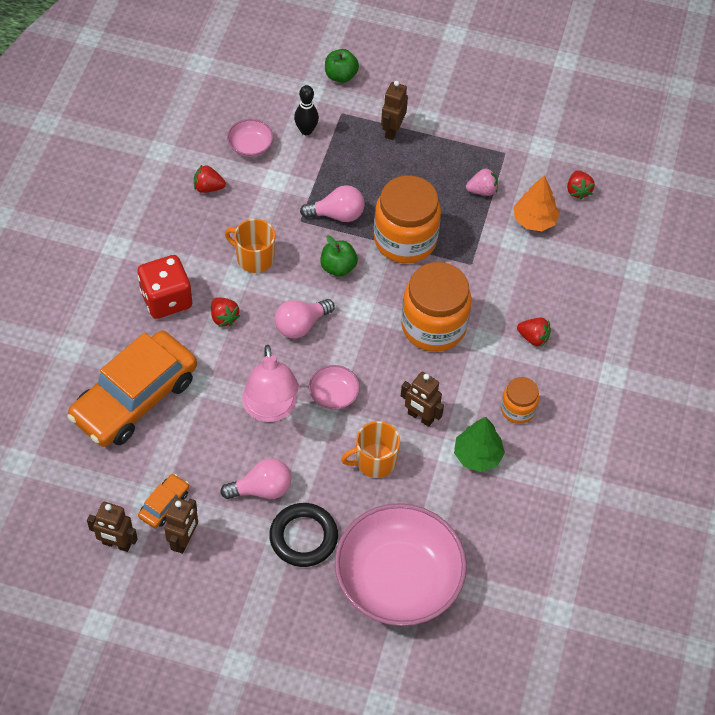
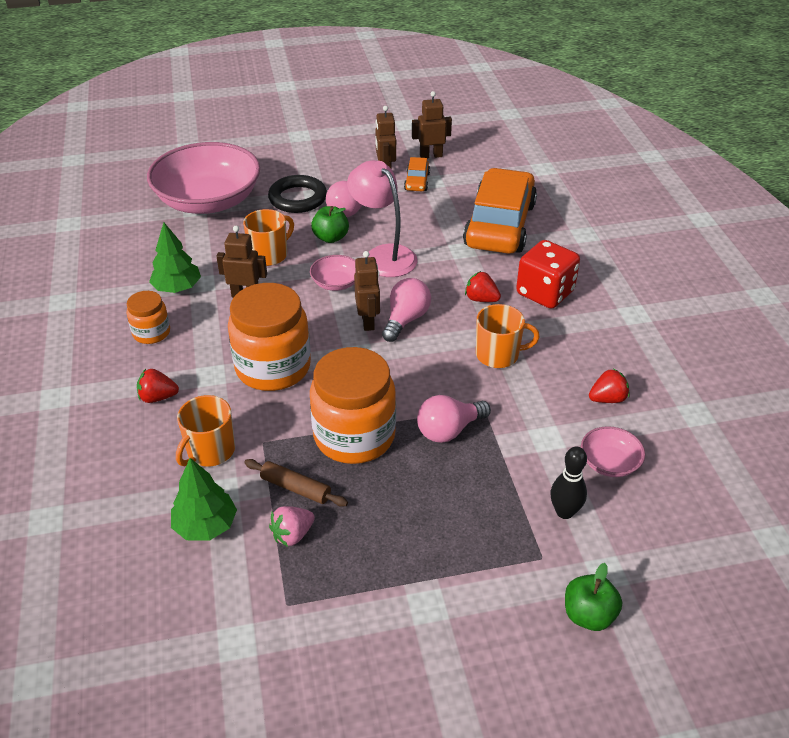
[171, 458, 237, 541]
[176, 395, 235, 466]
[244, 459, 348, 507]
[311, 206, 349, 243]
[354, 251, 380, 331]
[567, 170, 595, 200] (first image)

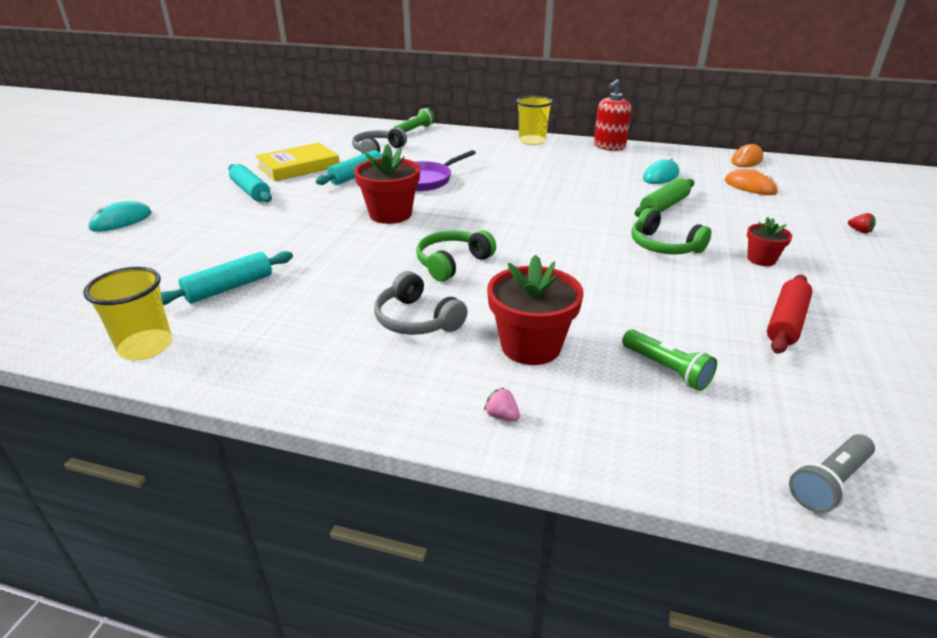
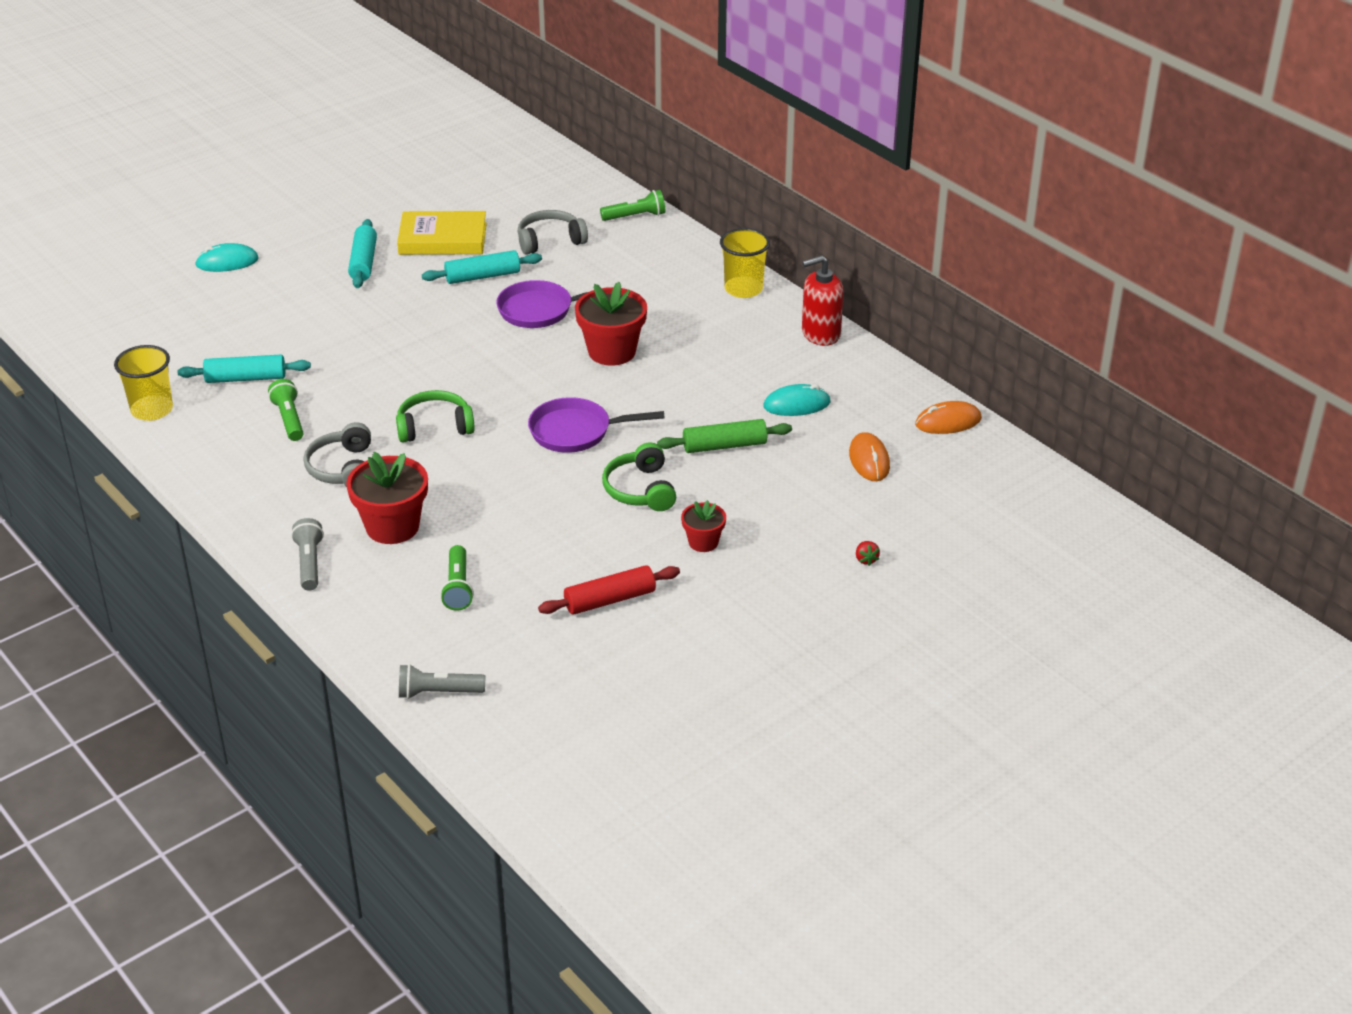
[268, 379, 304, 441]
[291, 518, 324, 591]
[528, 397, 665, 453]
[575, 282, 647, 366]

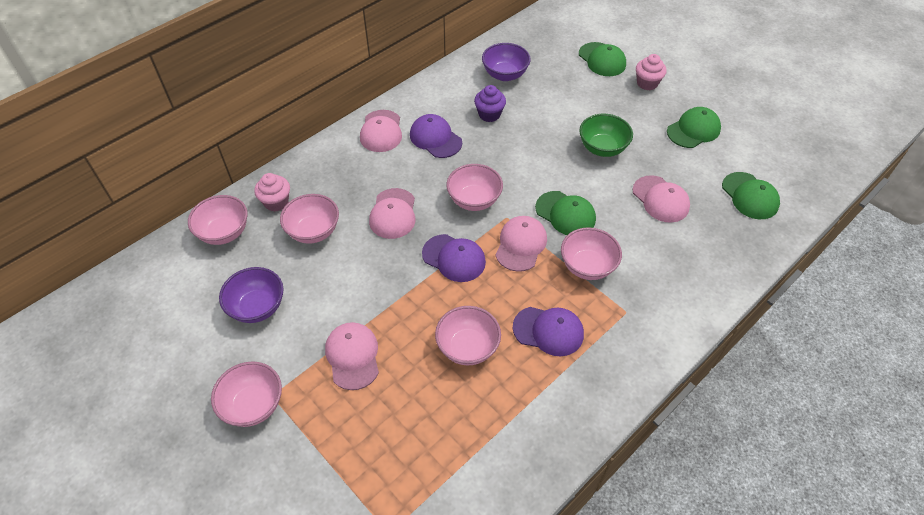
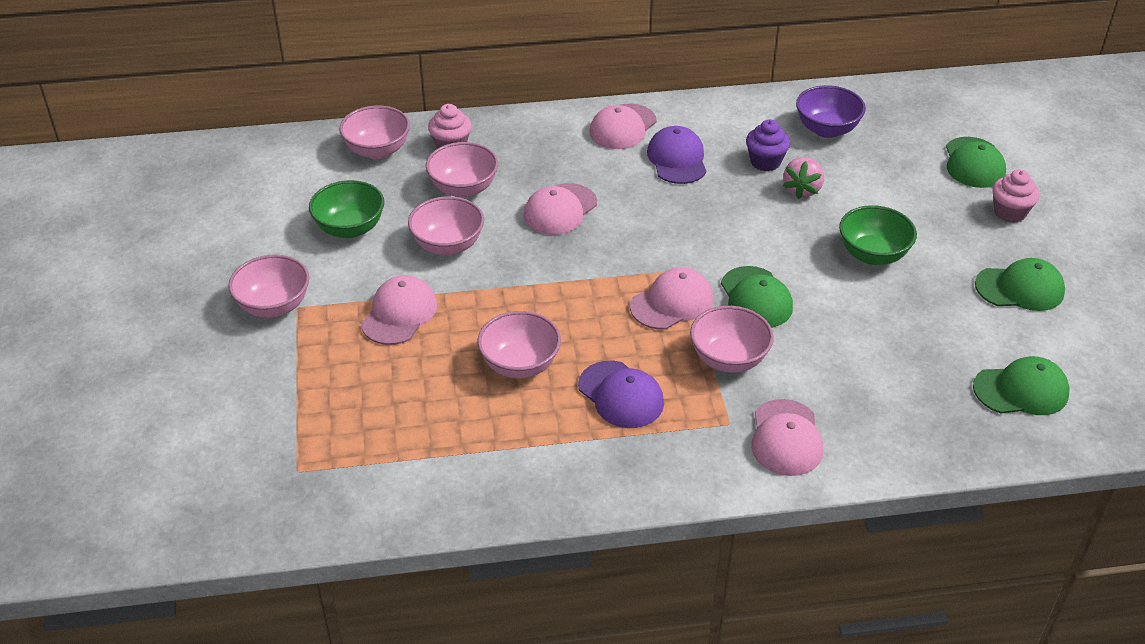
[309, 180, 384, 238]
[408, 196, 484, 255]
[751, 399, 823, 476]
[783, 157, 824, 199]
[973, 356, 1070, 415]
[422, 234, 486, 282] (first image)

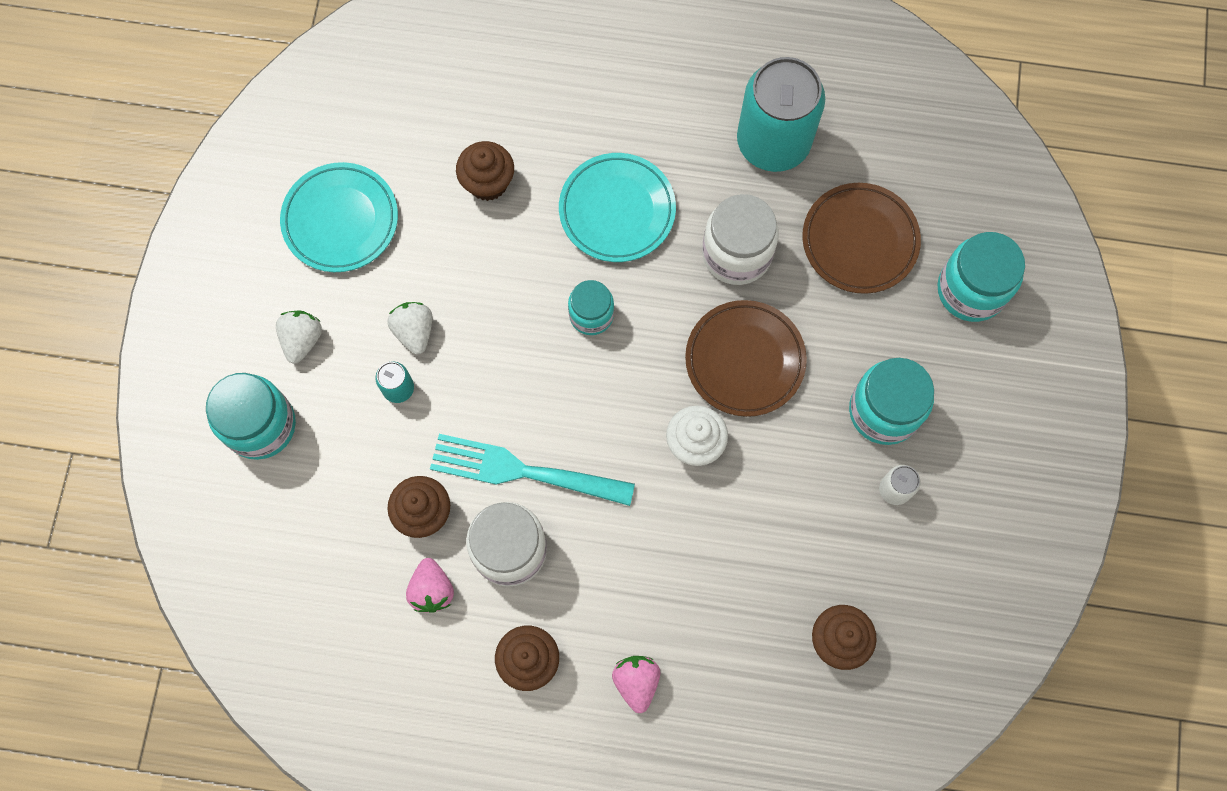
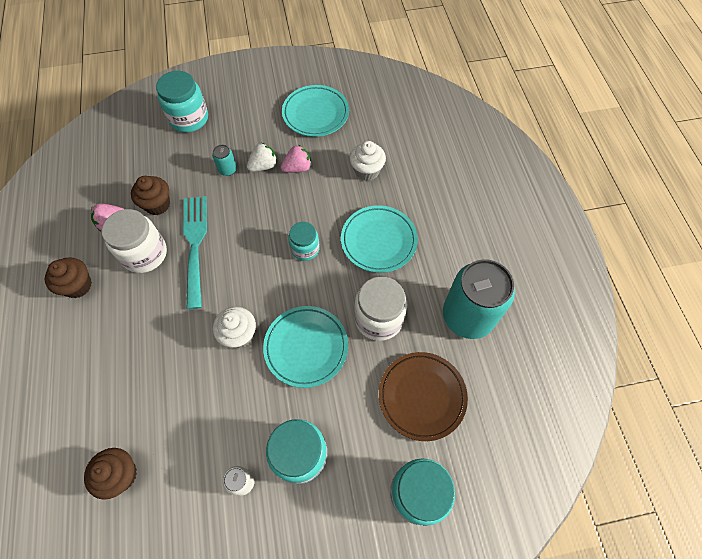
[263, 306, 348, 388]
[281, 145, 312, 173]
[350, 141, 386, 181]
[276, 310, 322, 364] (first image)

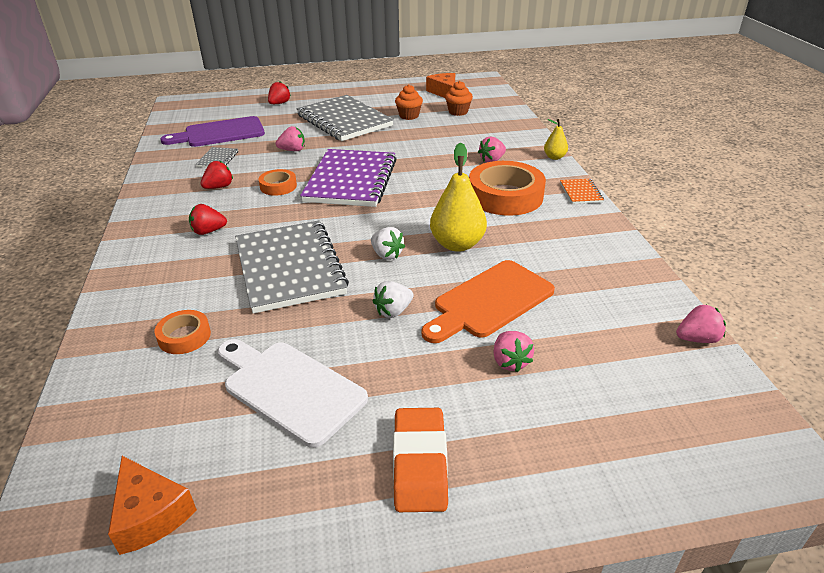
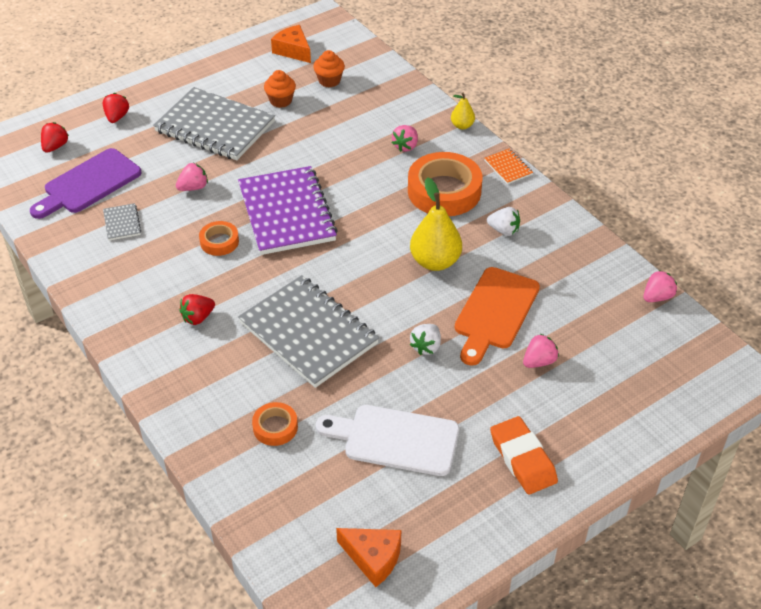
[41, 122, 69, 153]
[487, 207, 520, 236]
[523, 334, 559, 368]

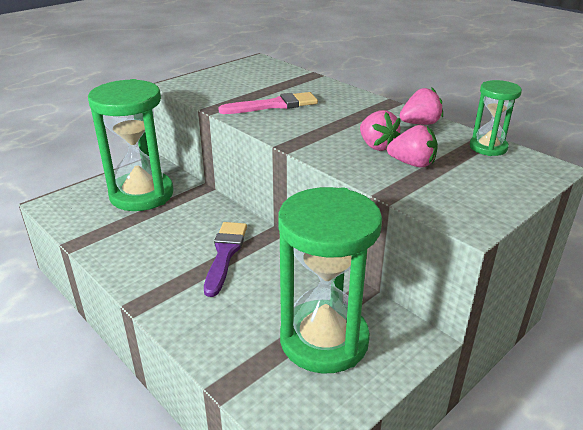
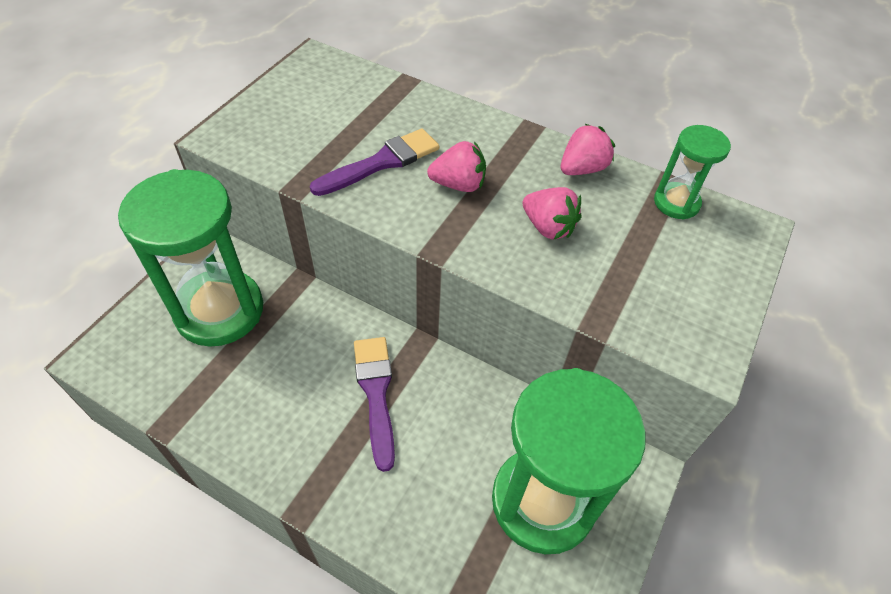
[310, 129, 439, 196]
[427, 141, 486, 192]

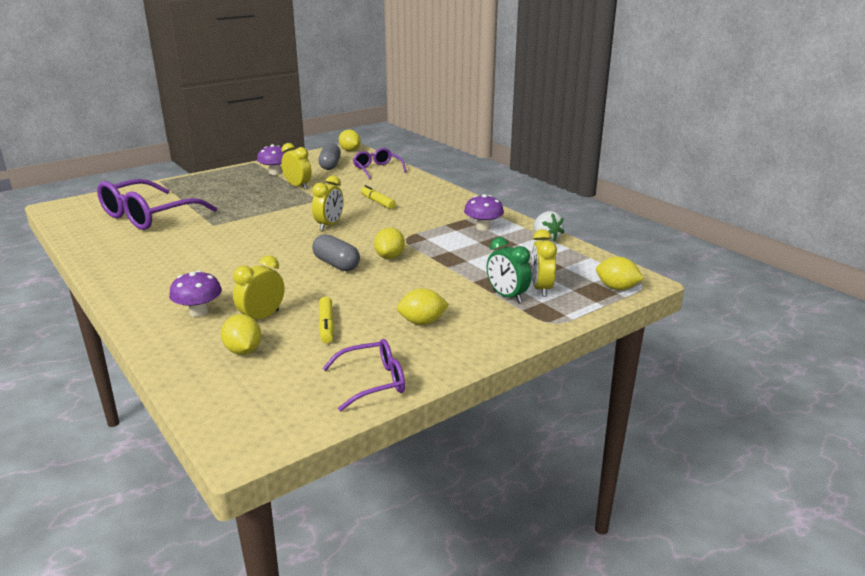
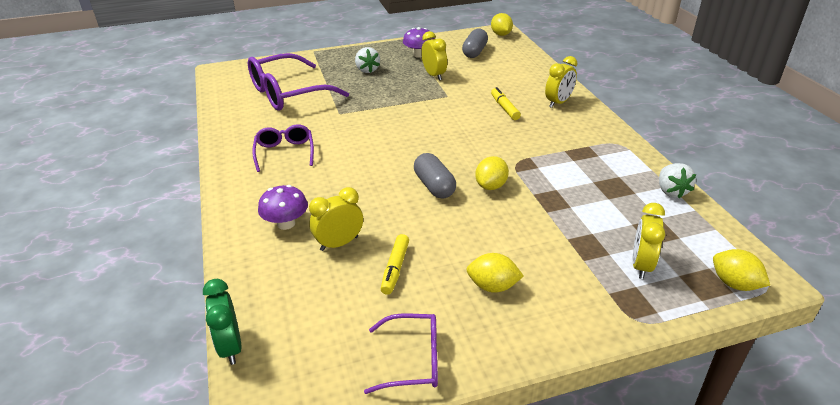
[203, 279, 242, 365]
[252, 125, 314, 172]
[355, 47, 380, 73]
[545, 56, 577, 108]
[221, 314, 261, 355] (first image)
[464, 194, 504, 231] (first image)

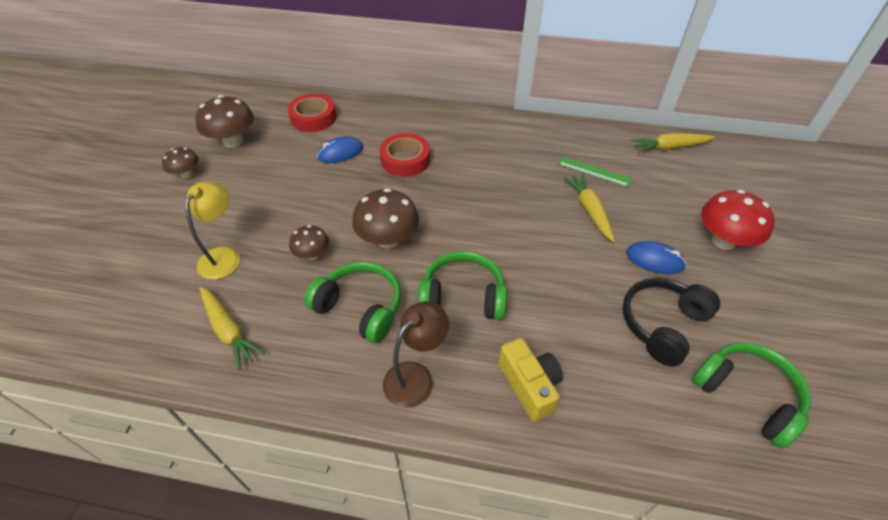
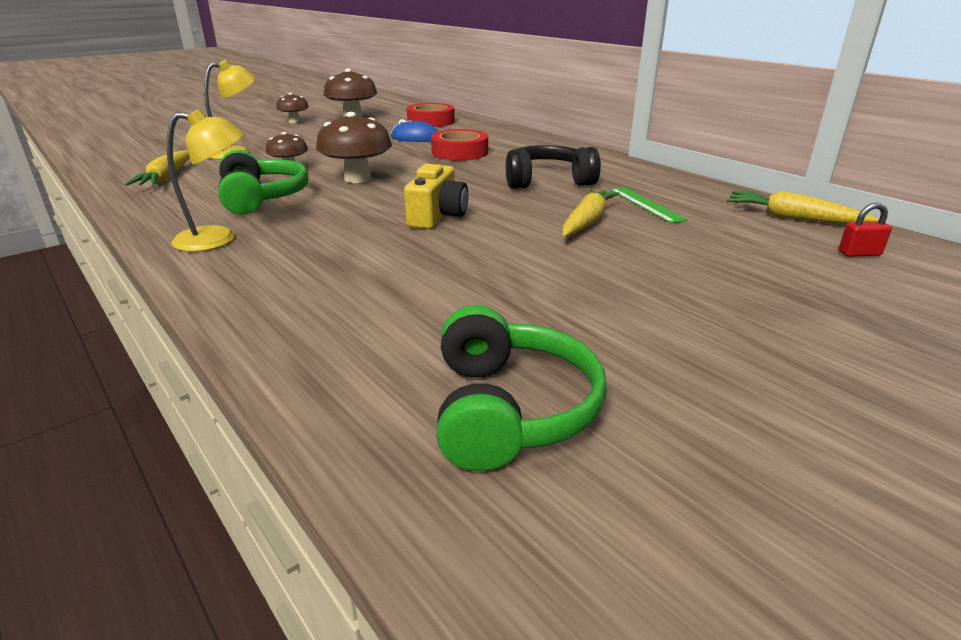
[167, 109, 244, 252]
[404, 164, 468, 229]
[506, 145, 601, 189]
[839, 202, 892, 257]
[418, 251, 507, 320] (first image)
[626, 241, 686, 274] (first image)
[701, 190, 775, 250] (first image)

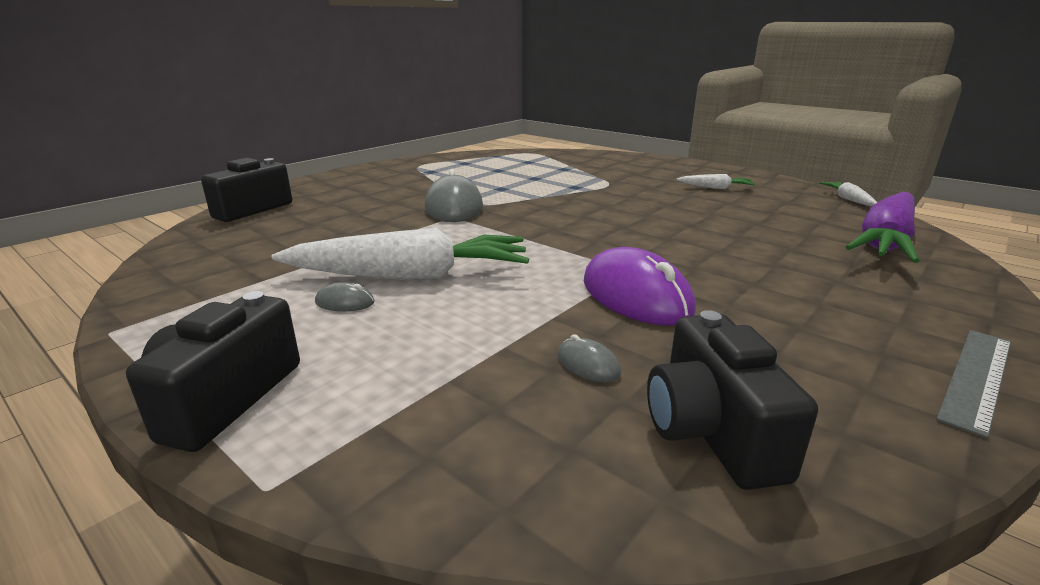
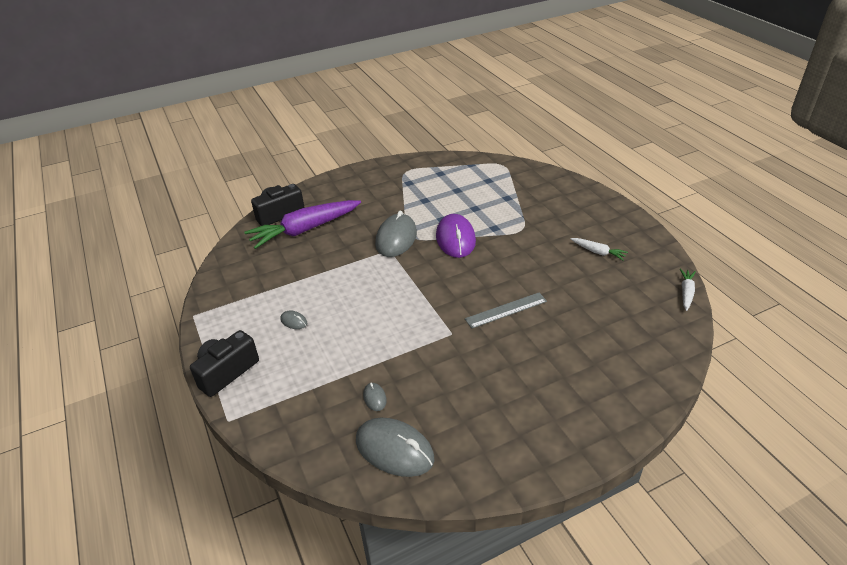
[244, 200, 361, 249]
[356, 418, 435, 477]
[436, 214, 476, 258]
[465, 292, 547, 329]
[272, 228, 529, 280] (first image)

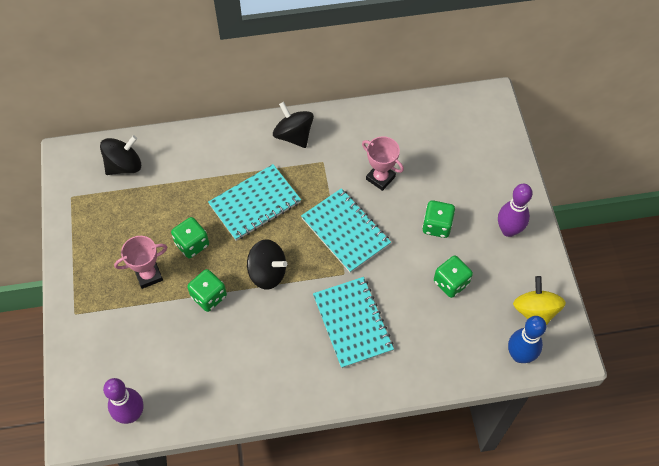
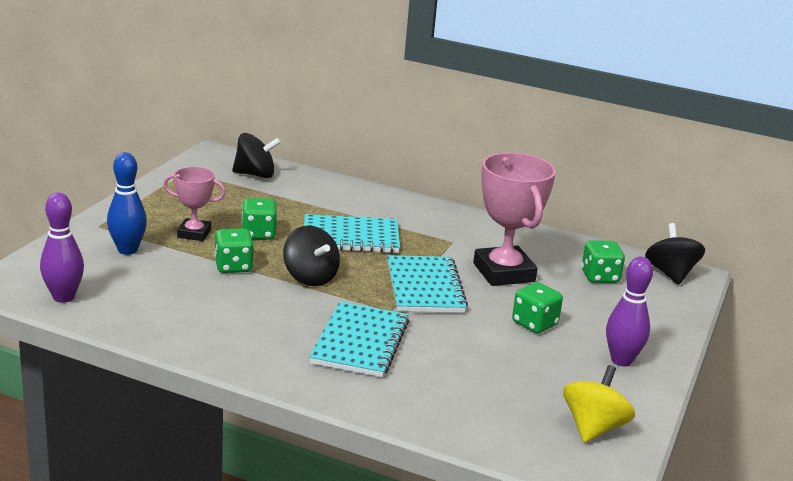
[107, 152, 147, 255]
[473, 153, 556, 286]
[581, 241, 625, 283]
[645, 223, 705, 285]

